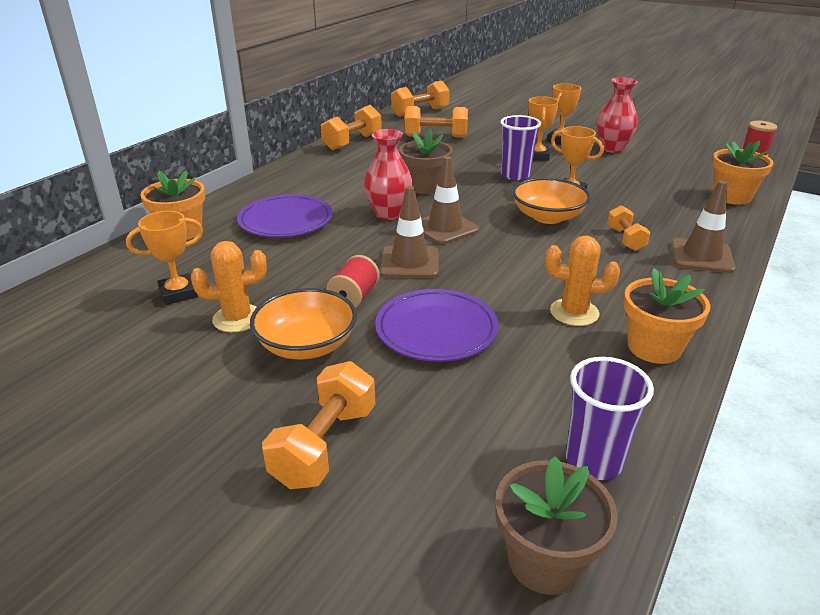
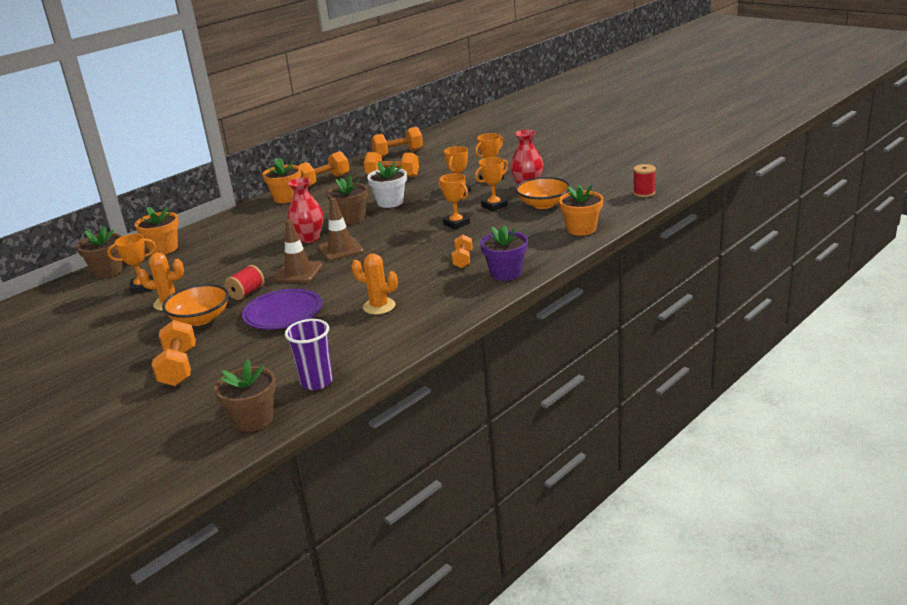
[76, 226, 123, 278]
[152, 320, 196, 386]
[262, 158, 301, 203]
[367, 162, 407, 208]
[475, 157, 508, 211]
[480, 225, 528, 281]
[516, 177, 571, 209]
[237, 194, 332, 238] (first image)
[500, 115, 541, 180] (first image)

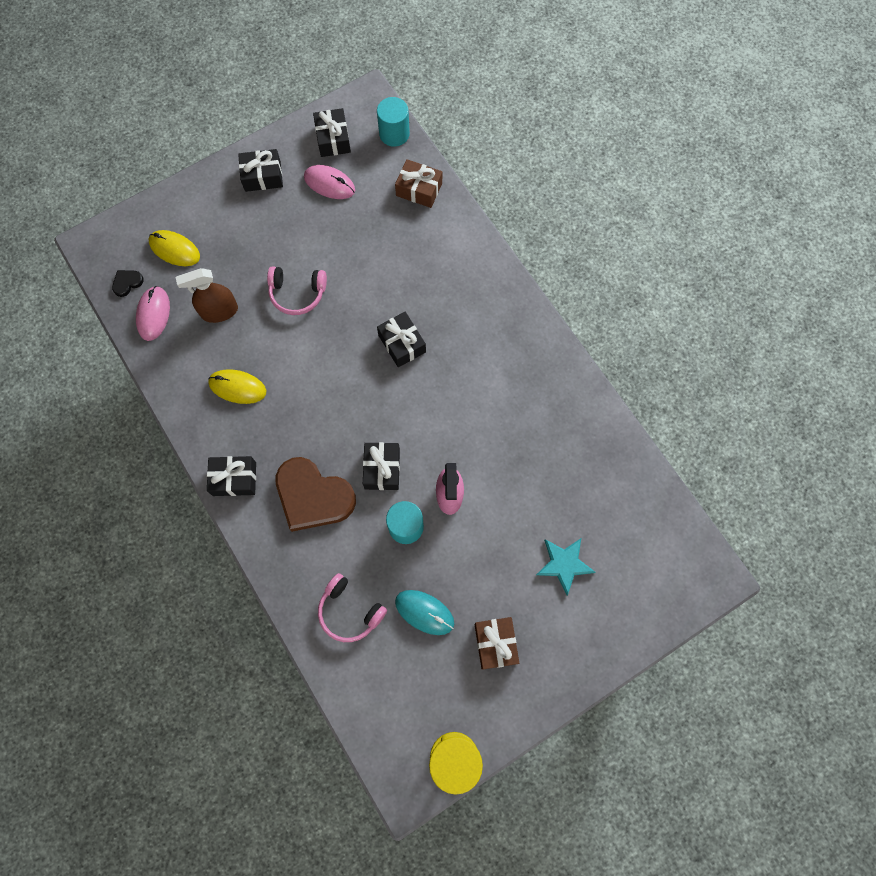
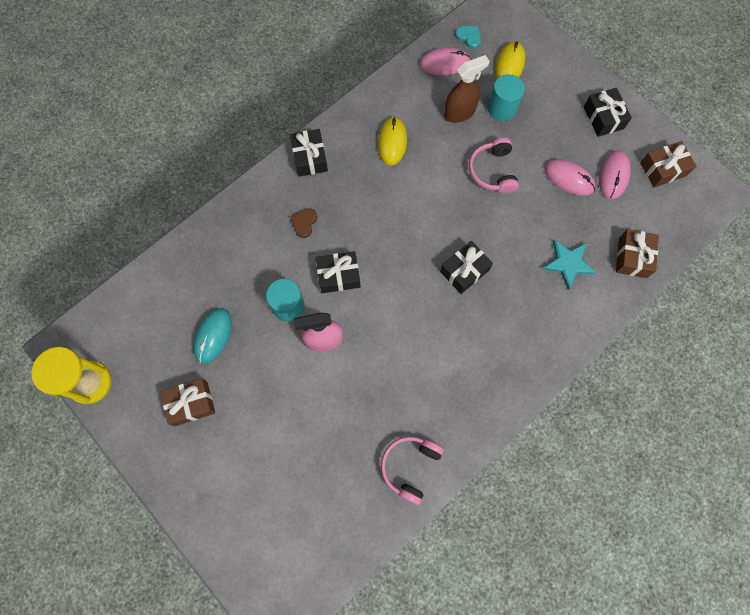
[290, 208, 317, 238]
[381, 436, 444, 505]
[444, 55, 490, 123]
[455, 26, 481, 49]
[488, 74, 525, 121]
[542, 240, 597, 289]
[545, 159, 595, 196]
[640, 141, 696, 187]

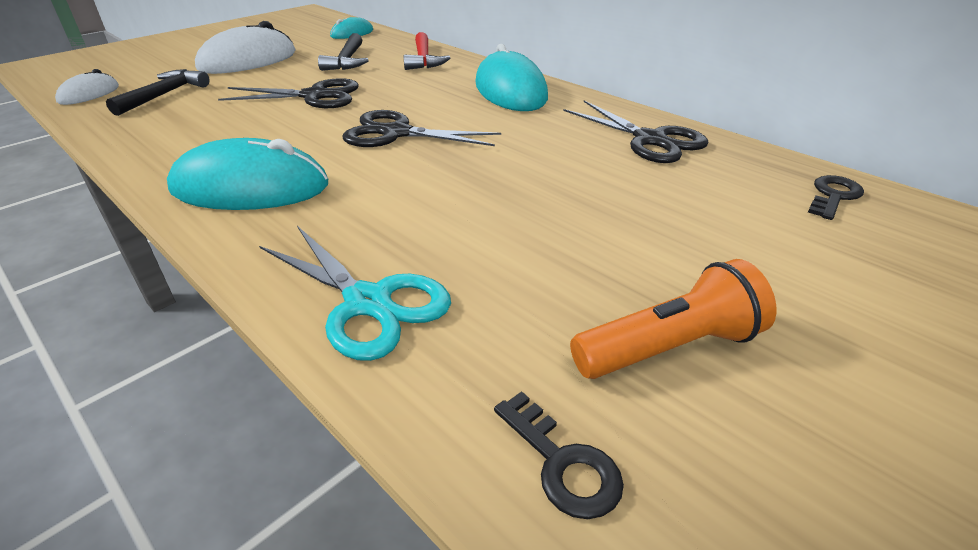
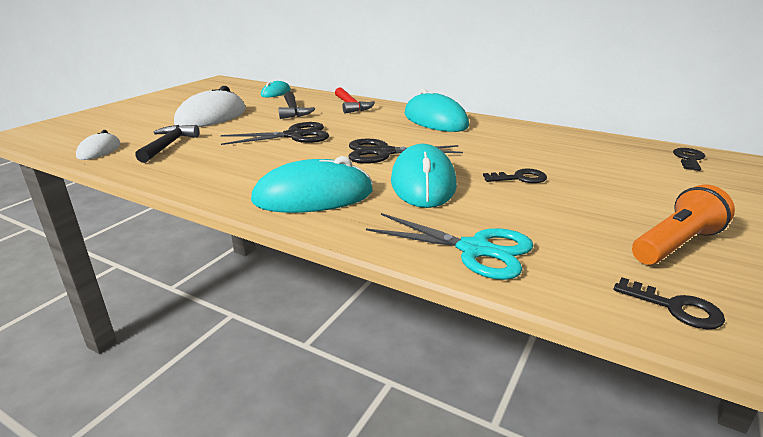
[391, 144, 457, 208]
[483, 168, 547, 183]
[563, 100, 708, 163] (first image)

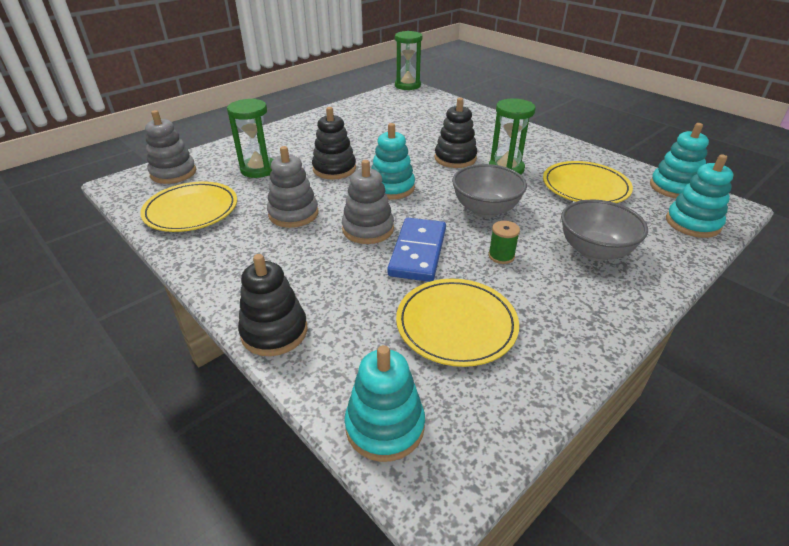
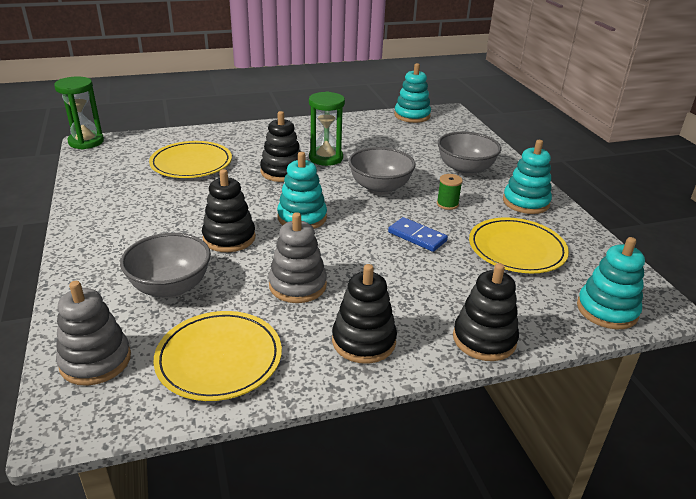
[120, 233, 211, 298]
[149, 141, 232, 178]
[332, 264, 397, 364]
[388, 217, 448, 252]
[503, 140, 552, 214]
[342, 160, 394, 244] (first image)

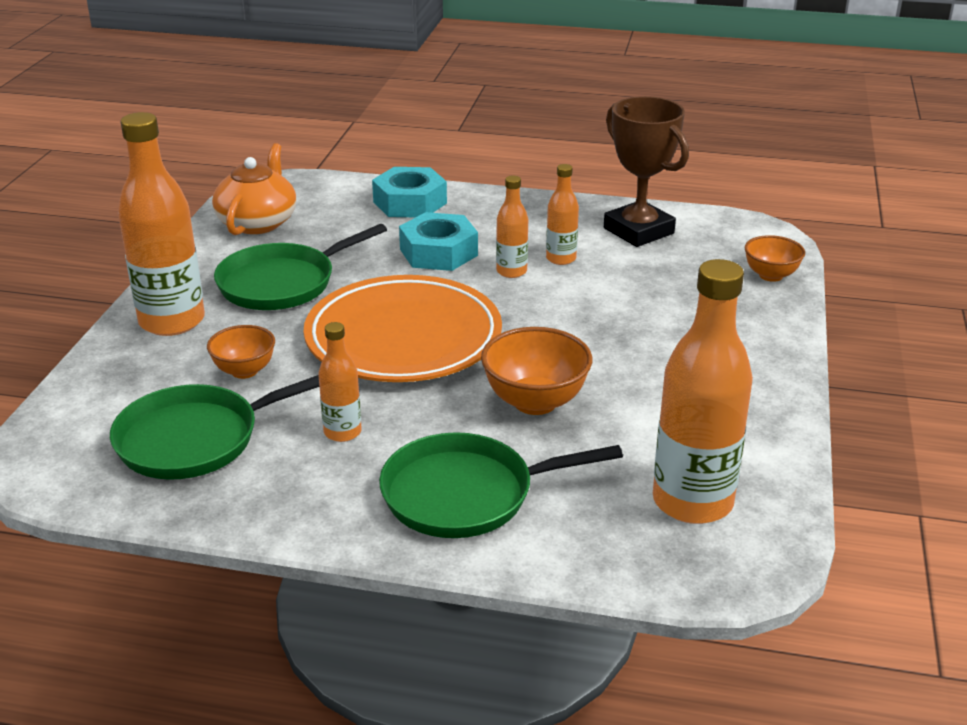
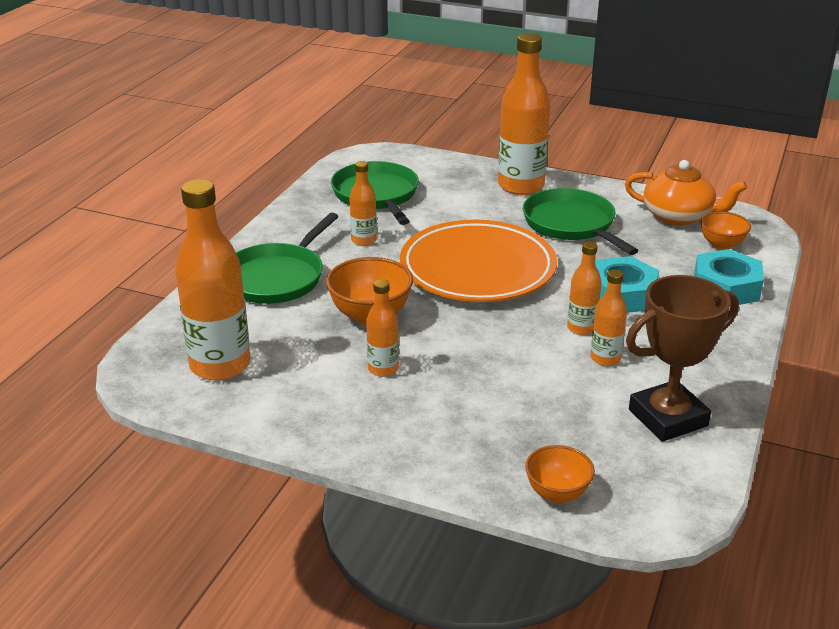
[236, 213, 339, 304]
[366, 279, 399, 377]
[700, 211, 751, 250]

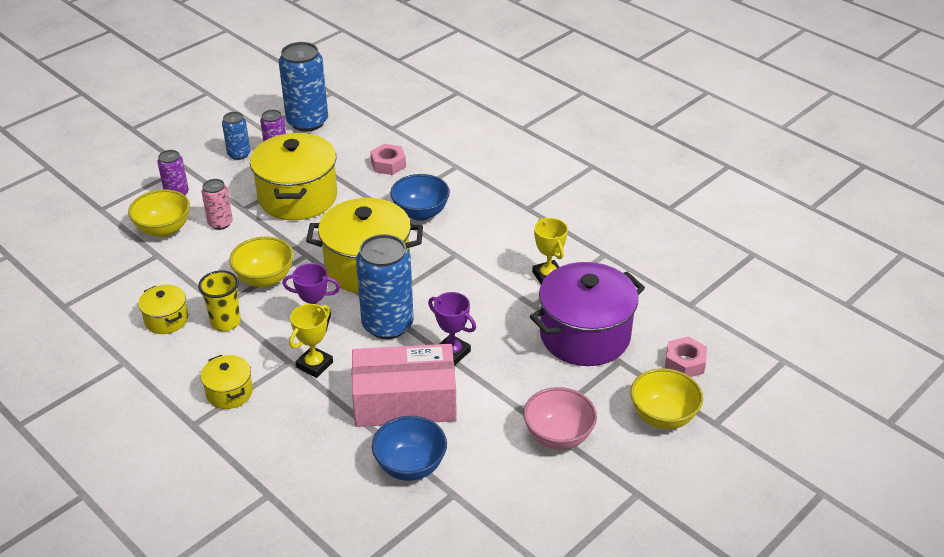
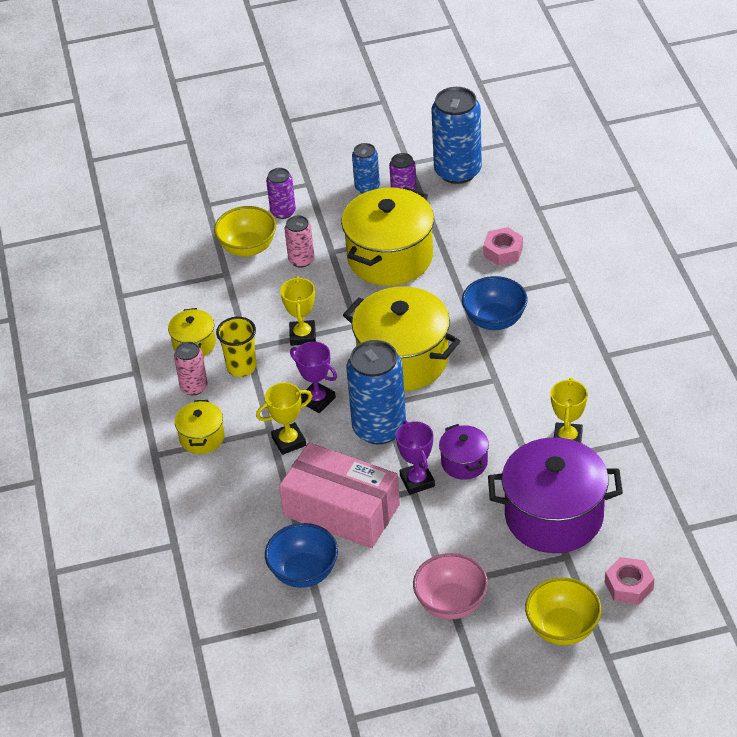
[174, 342, 208, 395]
[280, 276, 316, 346]
[439, 424, 489, 480]

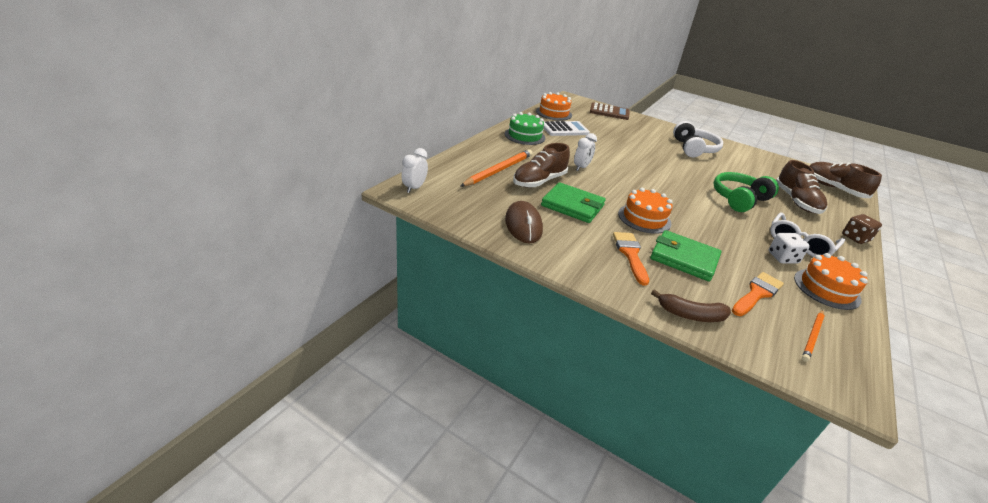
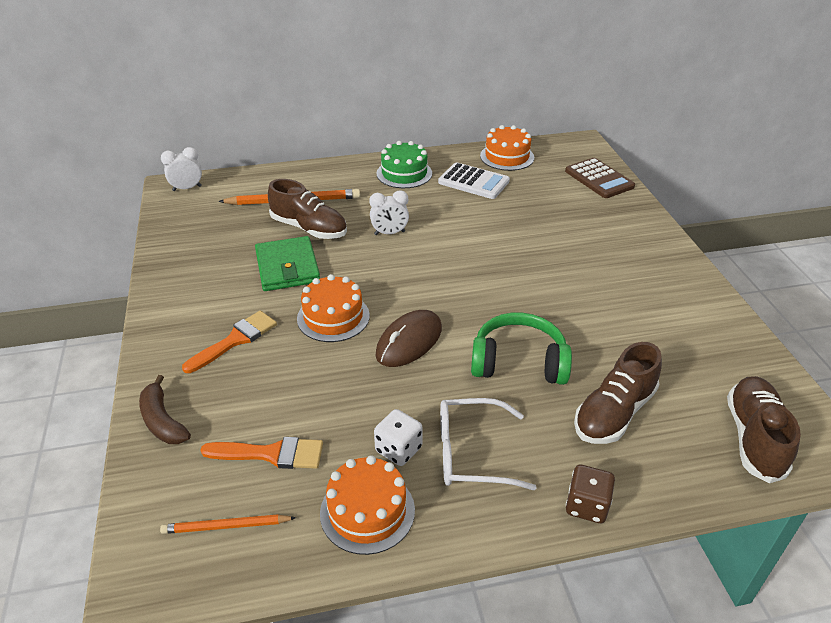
[268, 179, 347, 239]
[375, 310, 442, 367]
[650, 230, 722, 281] (first image)
[673, 121, 723, 157] (first image)

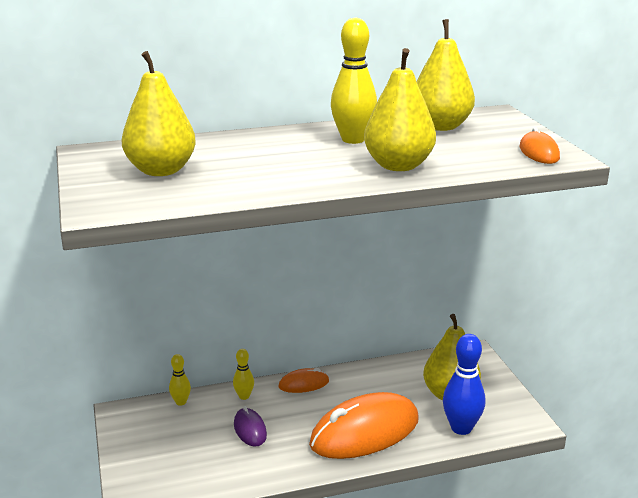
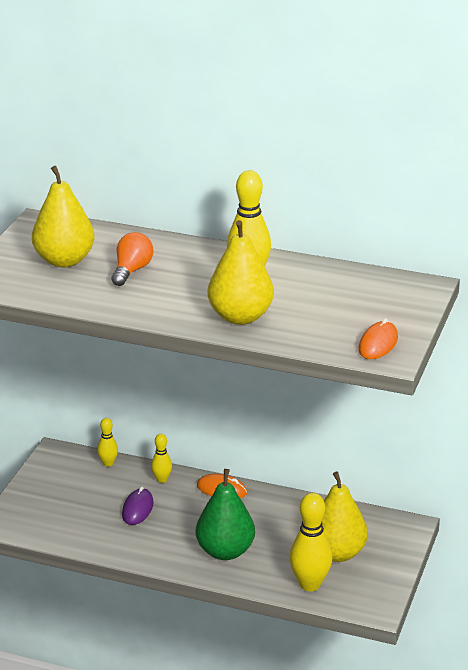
[112, 232, 153, 286]
[196, 469, 255, 560]
[289, 493, 332, 591]
[417, 19, 475, 131] (first image)

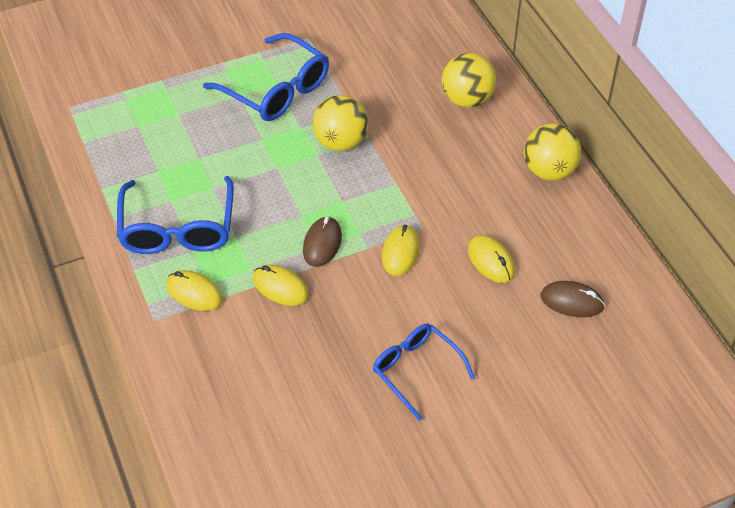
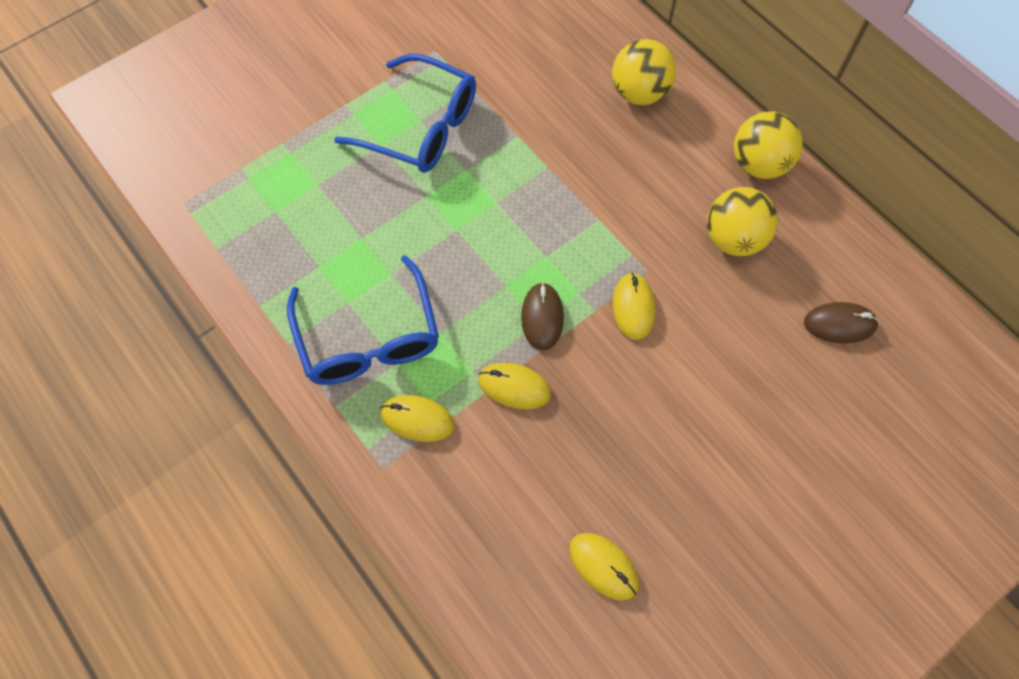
[569, 533, 639, 600]
[707, 187, 778, 256]
[373, 324, 475, 421] (first image)

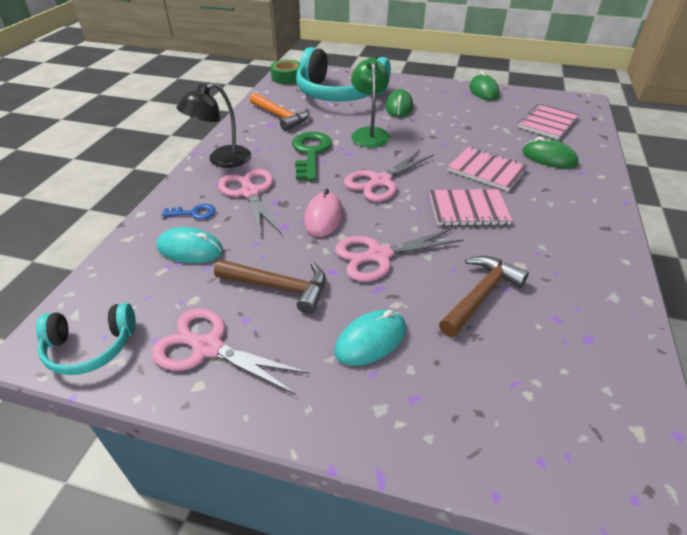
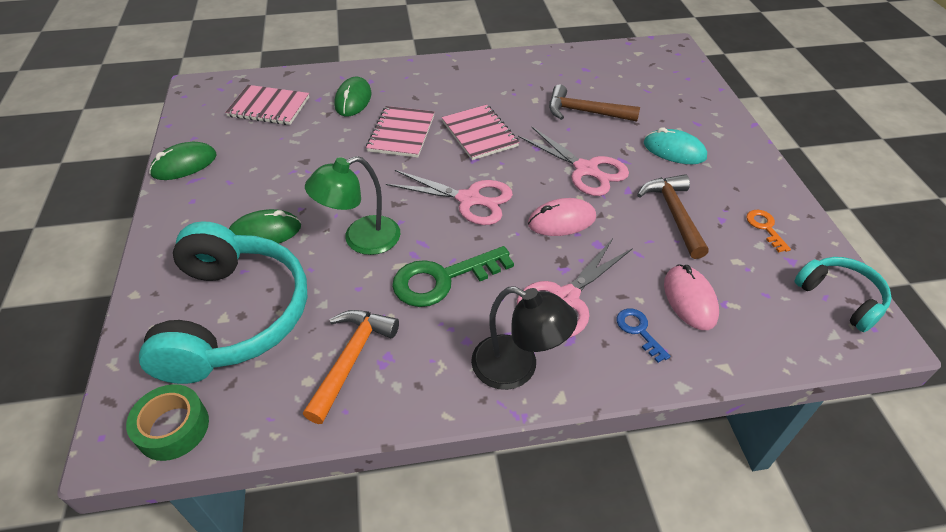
[664, 264, 719, 330]
[746, 210, 791, 253]

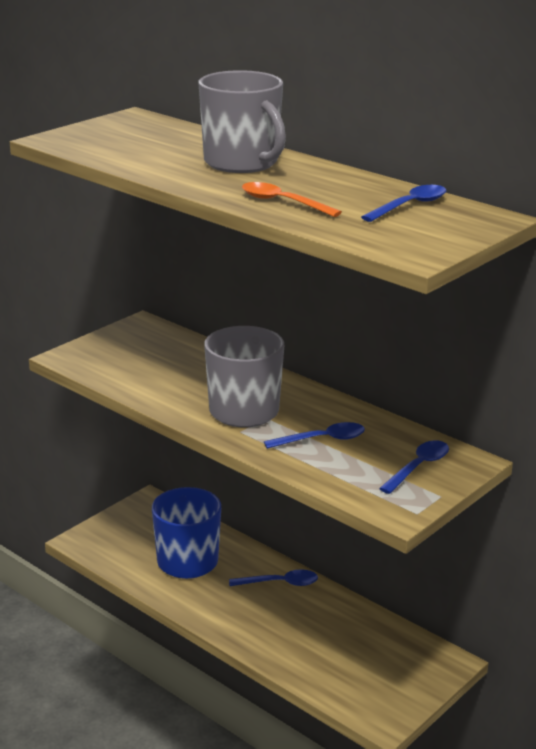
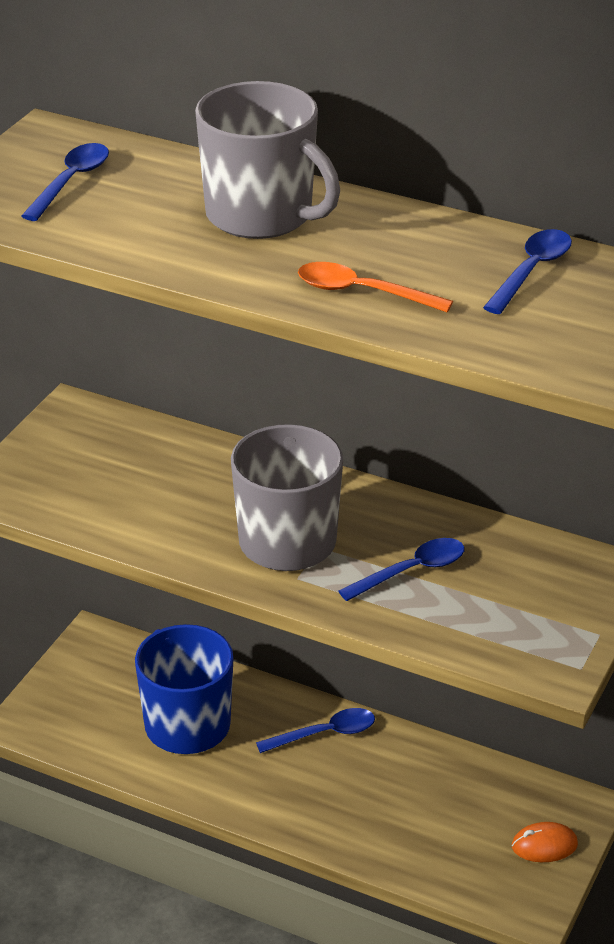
[21, 143, 109, 221]
[512, 822, 578, 862]

